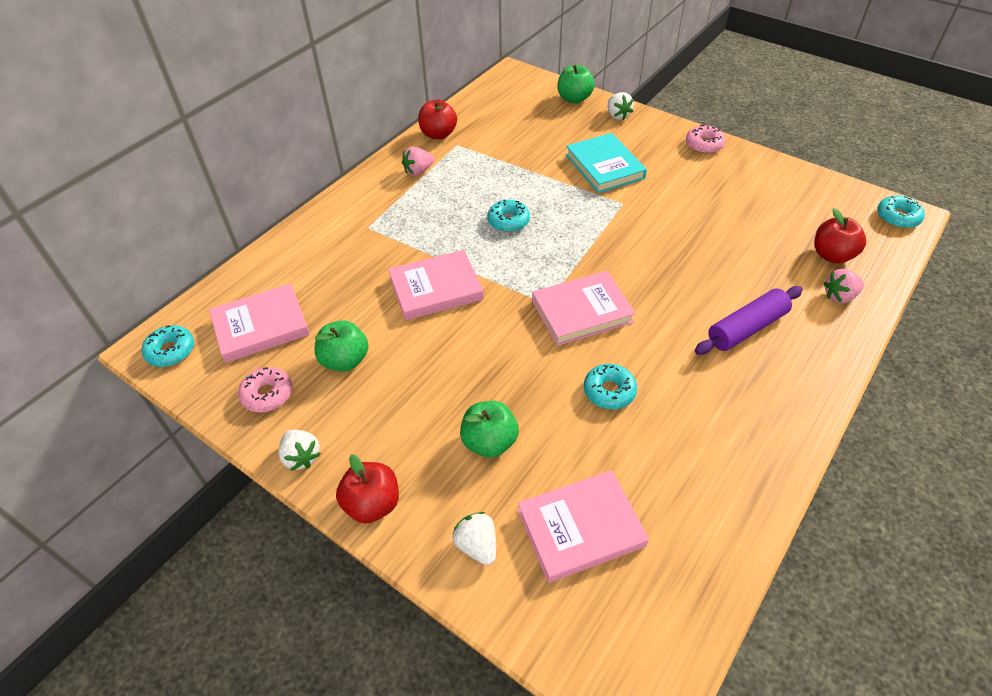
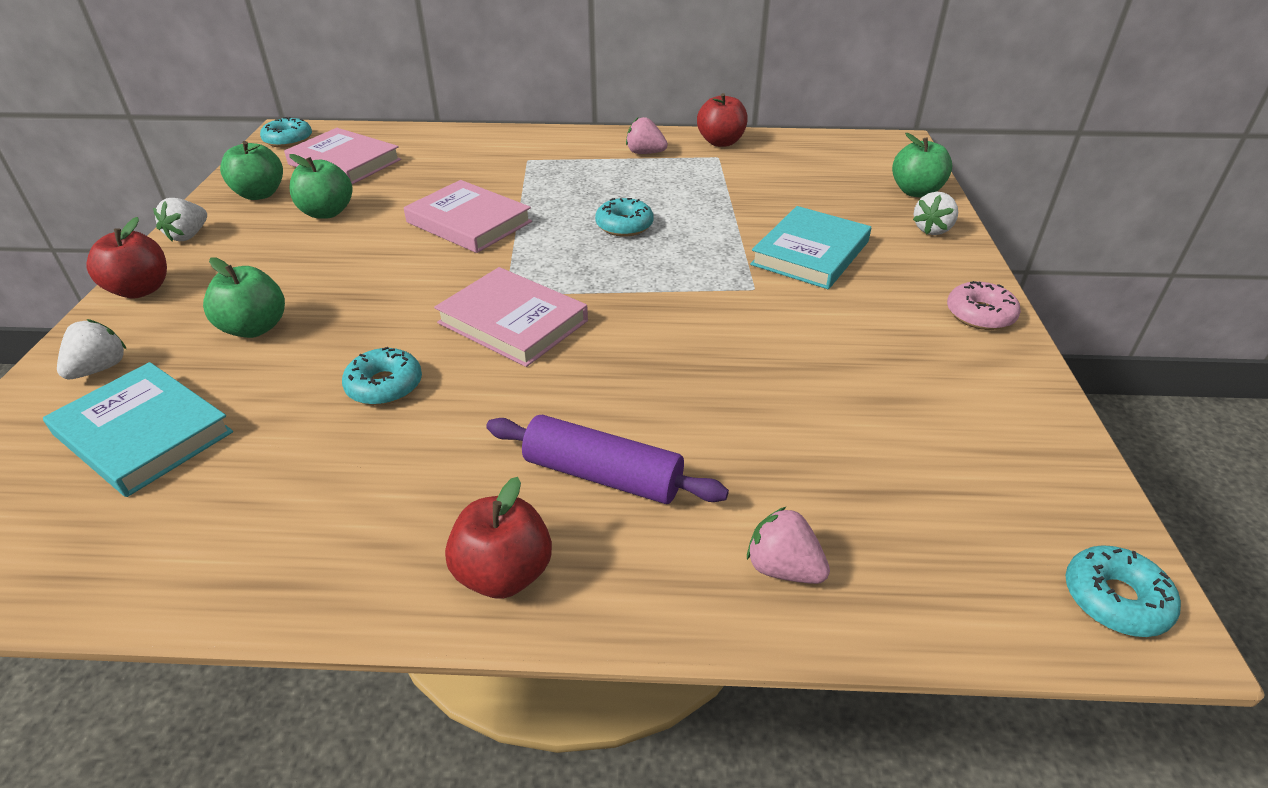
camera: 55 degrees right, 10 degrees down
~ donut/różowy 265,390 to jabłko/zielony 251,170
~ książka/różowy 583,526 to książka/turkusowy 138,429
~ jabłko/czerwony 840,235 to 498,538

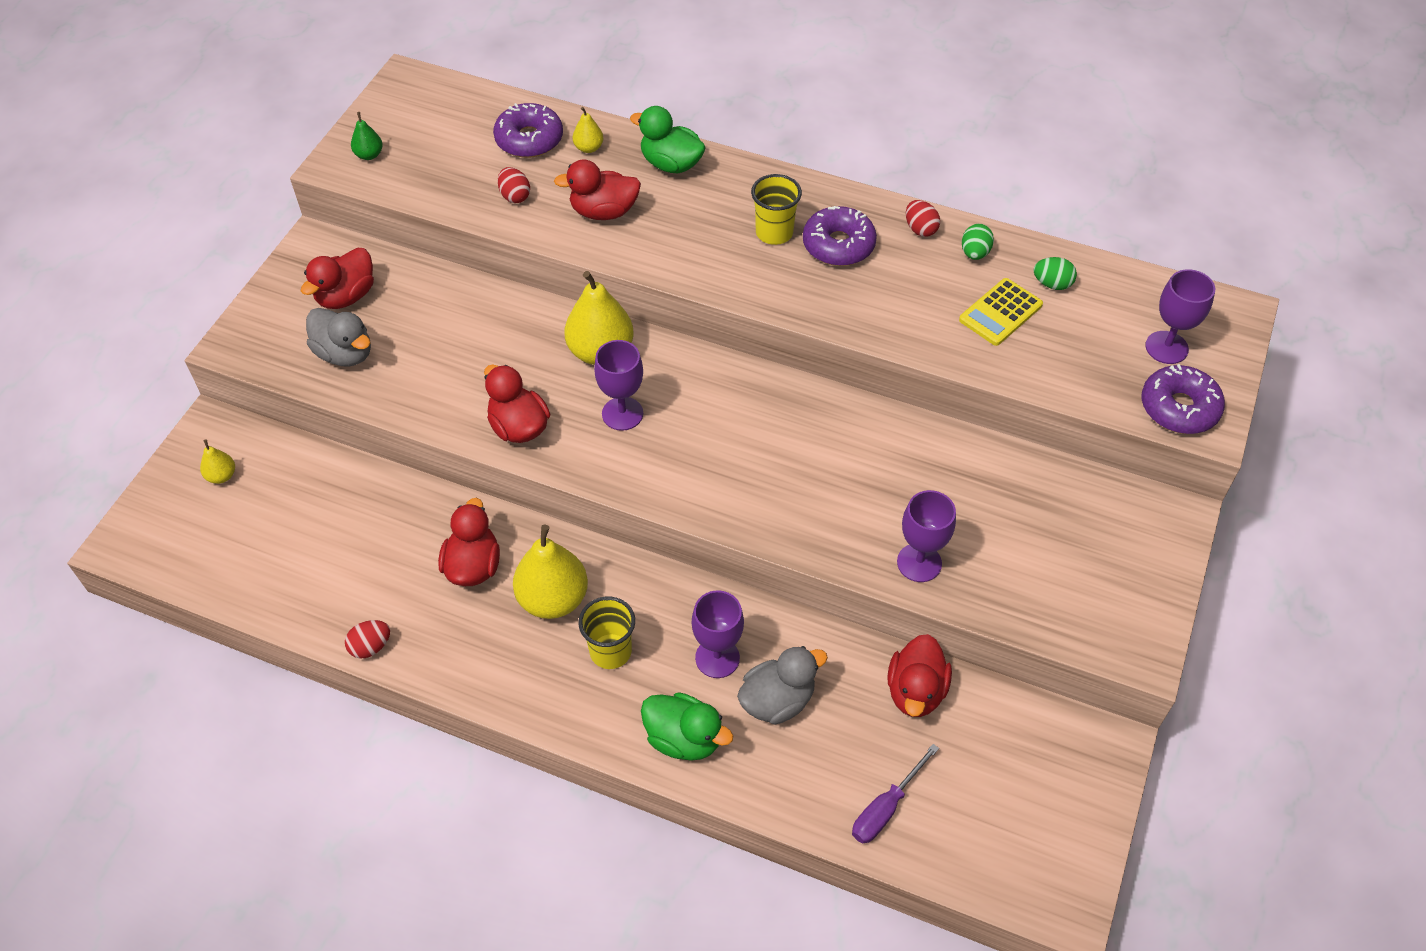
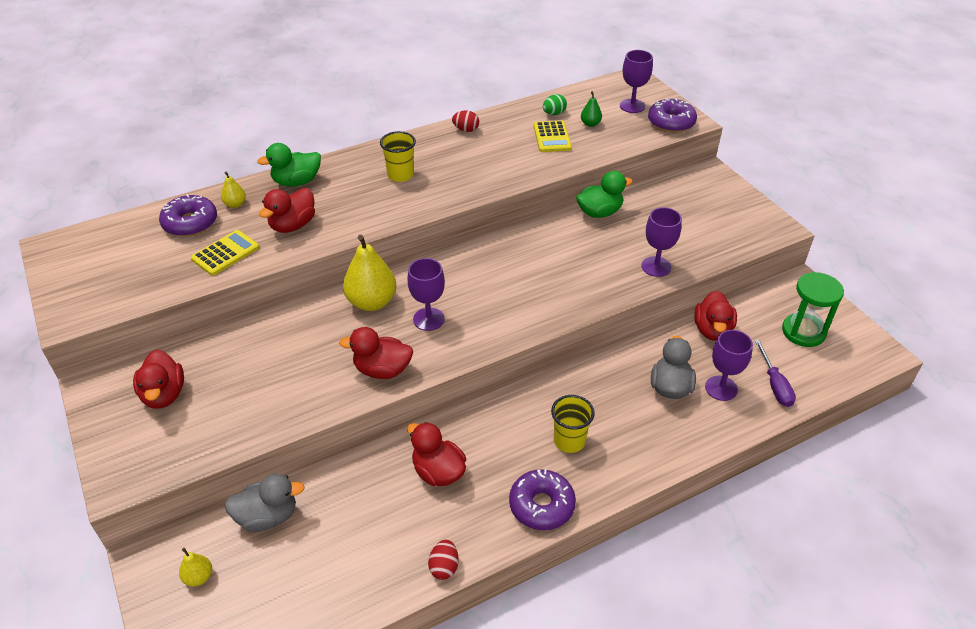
camera: 50 degrees left, 10 degrees down
~ kaczka/szary 338,337 to 264,503
~ gruszka/zielony 367,136 to 591,109
~ jajko/czerwony 514,185 to kalkulator/żółty 225,253
- gruszka/żółty 550,572
~ kaczka/zielony 687,726 to 604,194
~ kielich/fioletowy 718,634 to 729,365
~ donut/fioletowy 840,236 to 542,499
~ kaczka/czerwony 919,675 = 715,316 45 degrees clockwise
- jajko/zielony 978,242
+ klepsydra/zielony 813,309

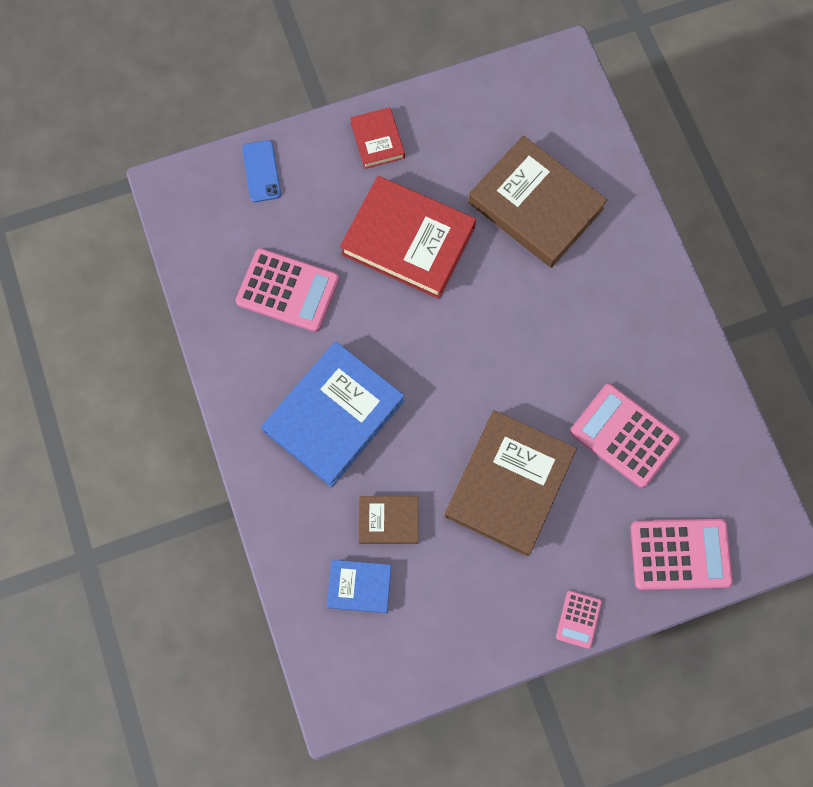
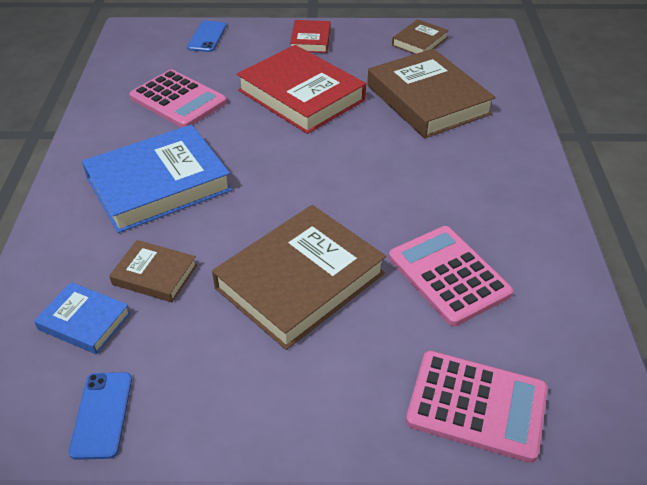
camera: 20 degrees right, 30 degrees down
- kalkulator/różowy 579,620
+ telefon/niebieski 100,416
+ książka/brązowy 420,36

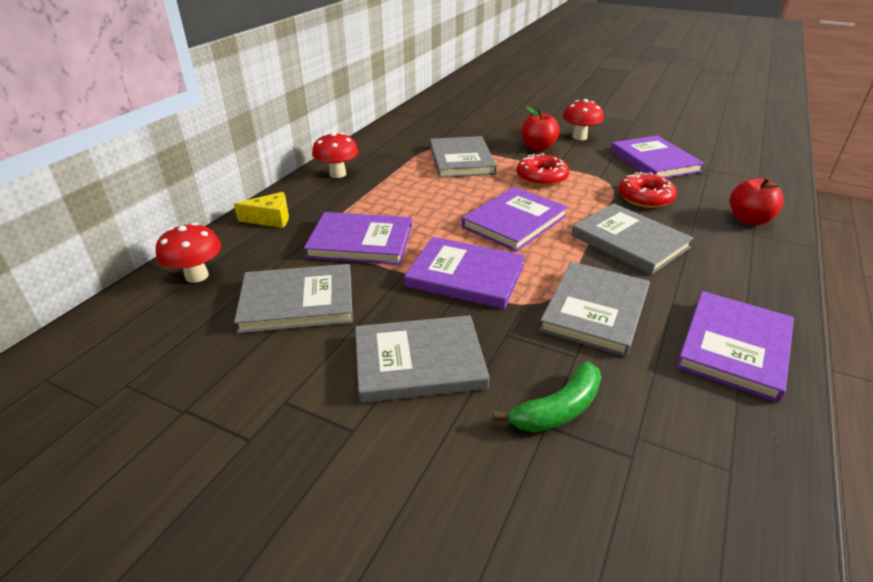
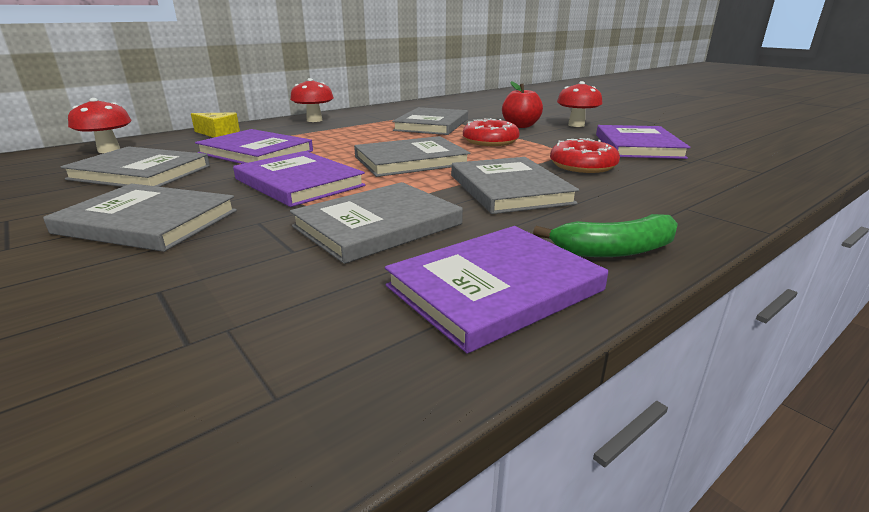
camera: 25 degrees right, 10 degrees down
~ książka/fioletowy 515,219 to książka/szary 412,156
~ banan/zielony 547,396 to 605,235
- jabłko/czerwony 756,201

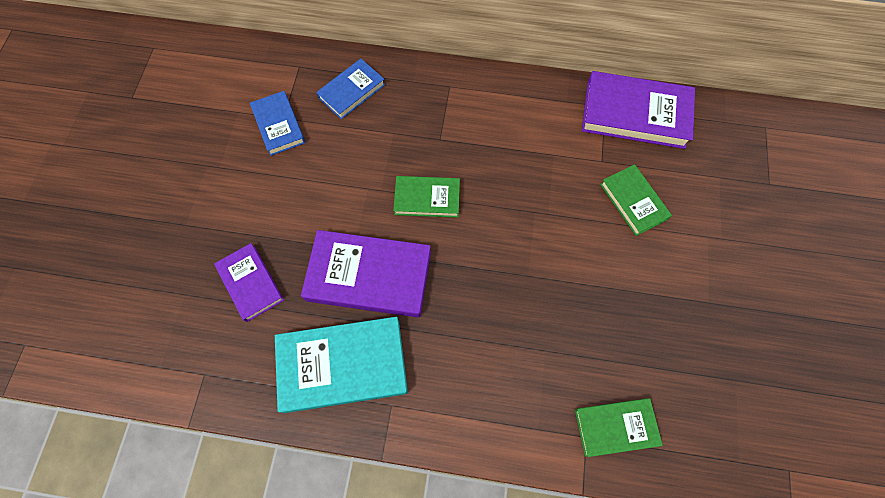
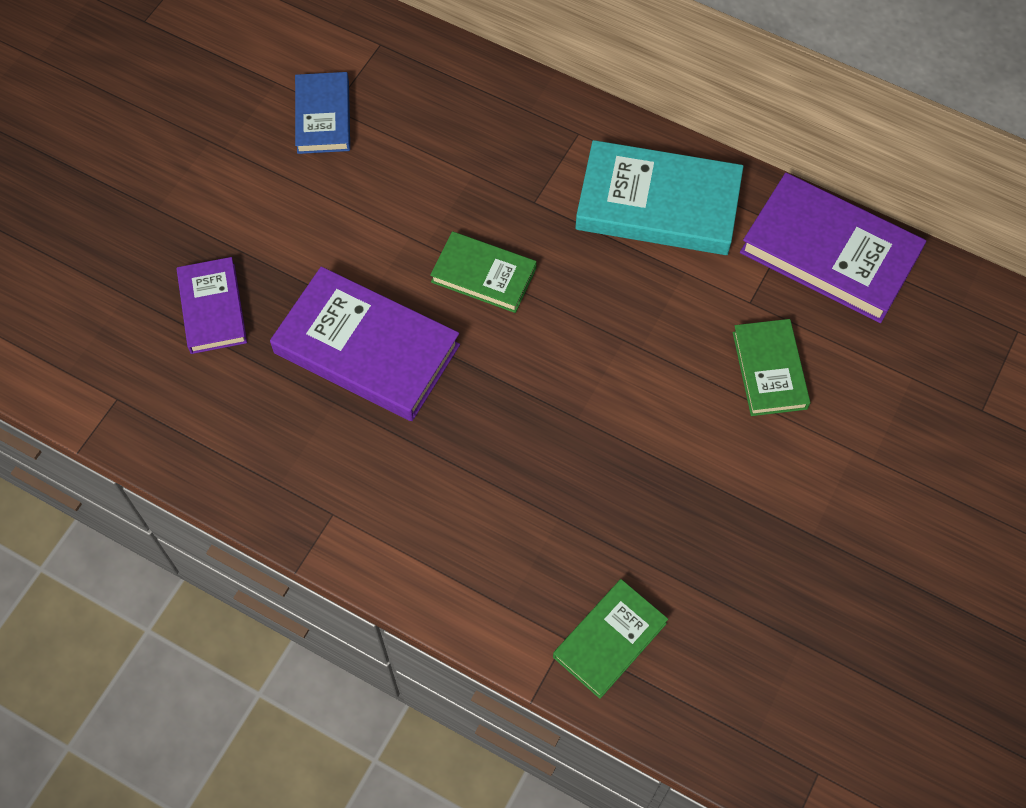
camera: 20 degrees right, 5 degrees down
~ książka/turkusowy 341,365 to 659,197
- książka/niebieski 350,89
~ książka/zielony 619,427 = 610,639 60 degrees counterclockwise

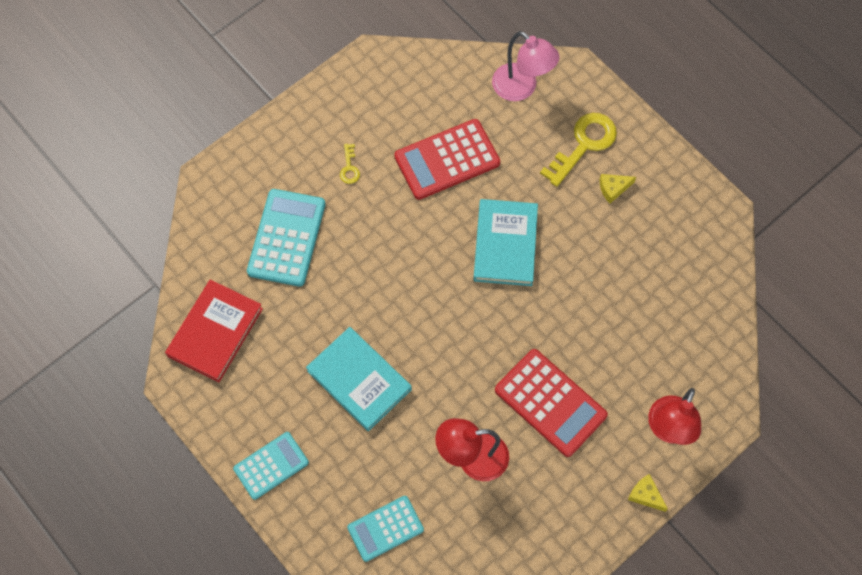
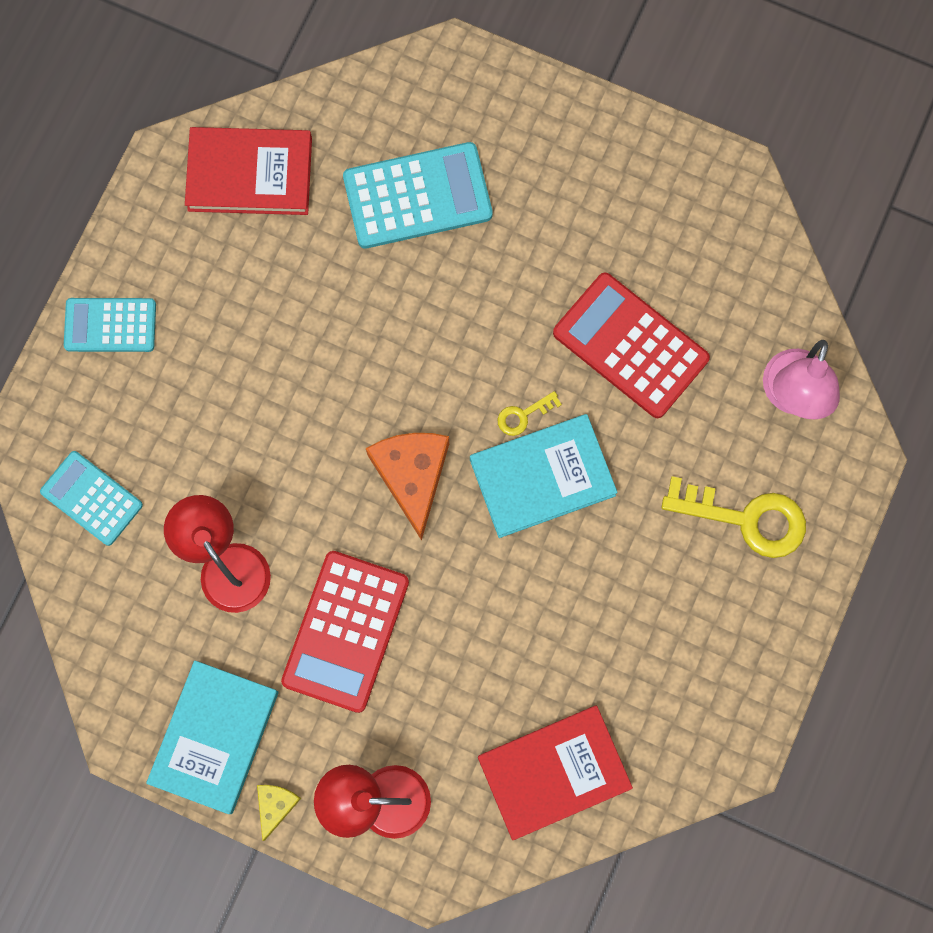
camera: 65 degrees right, 10 degrees up
~ kalkulator/turkusowy 271,466 = 110,325 150 degrees clockwise
~ książka/turkusowy 359,379 to 212,737
~ klucz/żółty 350,164 to 530,413
- ser/żółty 618,188
+ ser/pomarańczowy 407,487
+ książka/czerwony 555,773

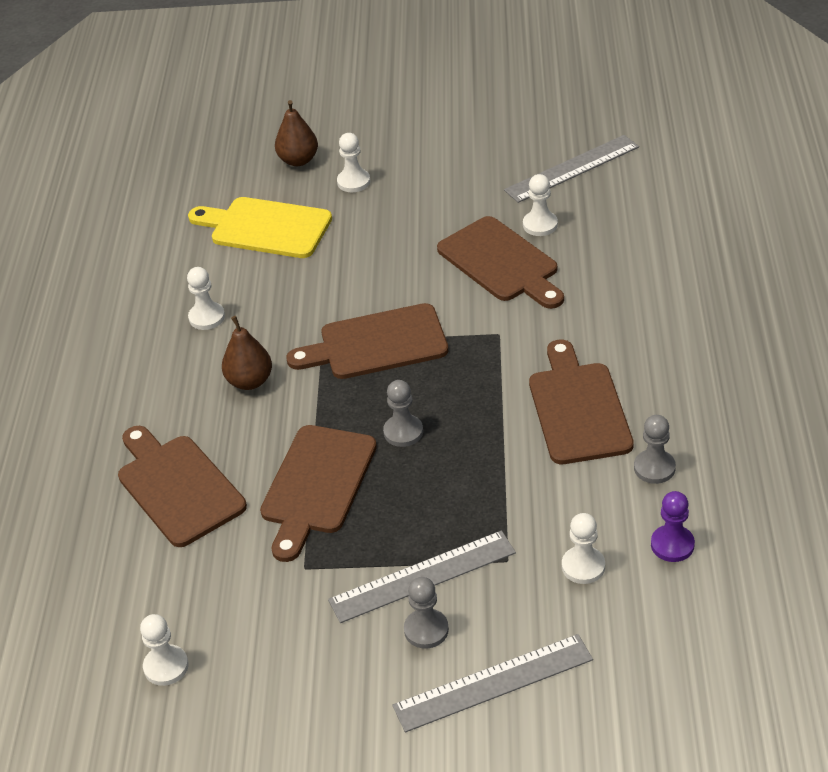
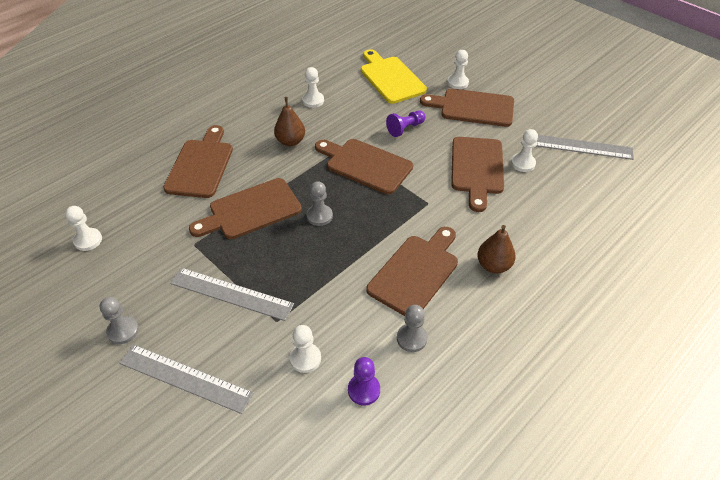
camera: 40 degrees right, 5 degrees up
~ gruszka/brązowy 296,133 to 497,249
~ pionek/szary 426,613 to 119,320
+ pionek/fioletowy 406,124
+ deska do krojenia/brązowy 467,107

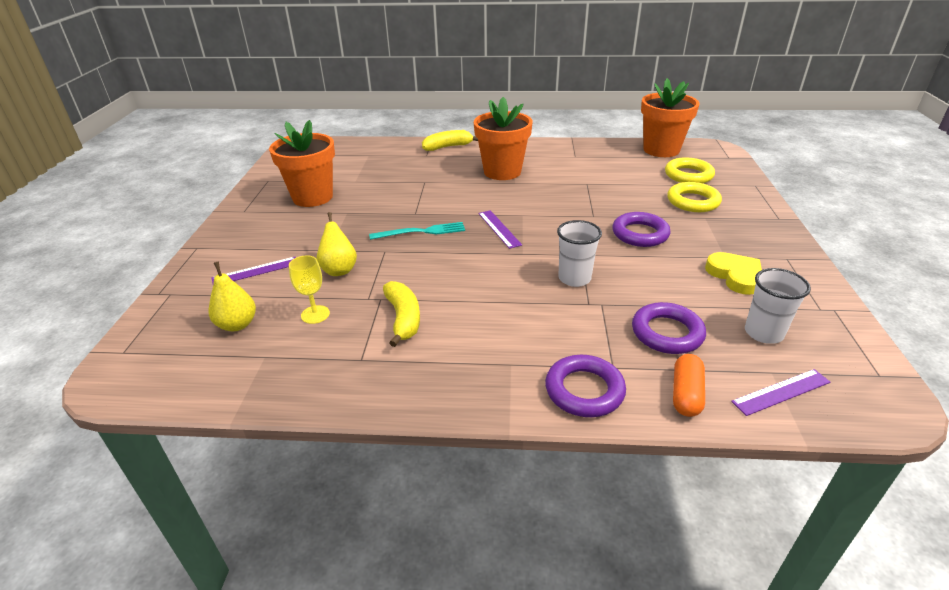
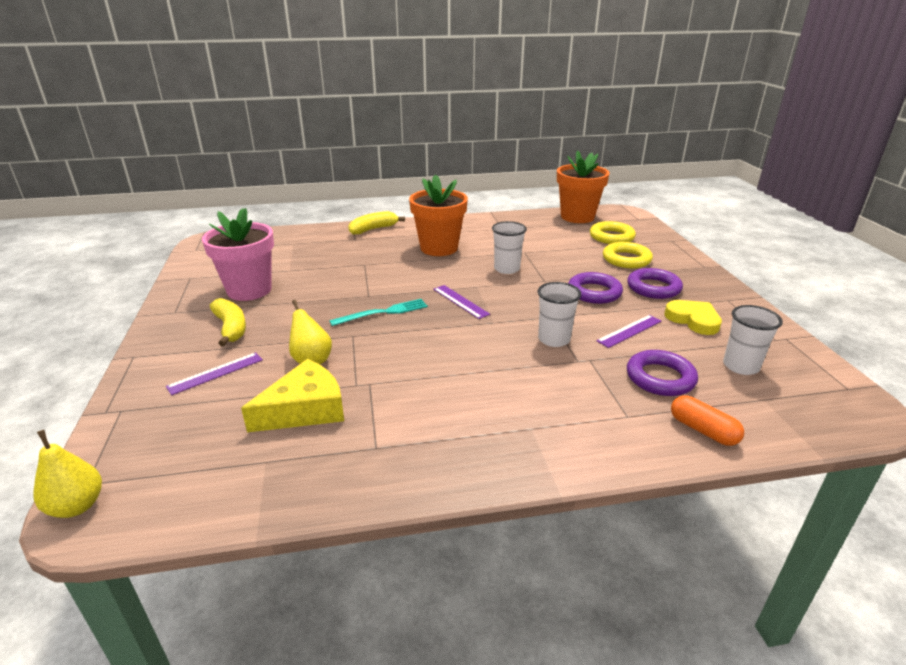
camera: 15 degrees left, 5 degrees down
~ gruszka/żółty 232,296 to 67,474
~ doniczka/pomarańczowy 302,163 to doniczka/różowy 238,254
~ kielich/żółty 309,289 to ser/żółty 292,395
~ banan/żółty 401,314 to 228,322
~ pierścień/fioletowy 585,386 to 655,283
~ kapsułka/pomarańczowy 689,385 = 707,421 45 degrees counterclockwise
~ linijka/fioletowy 780,392 to 628,331
+ szklanka/biały 509,247

